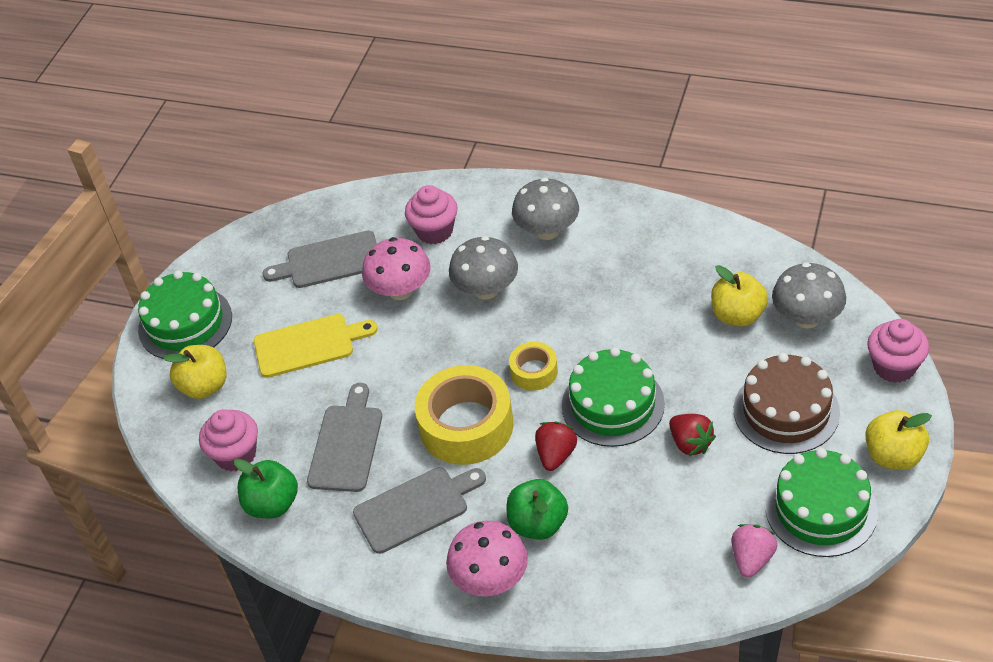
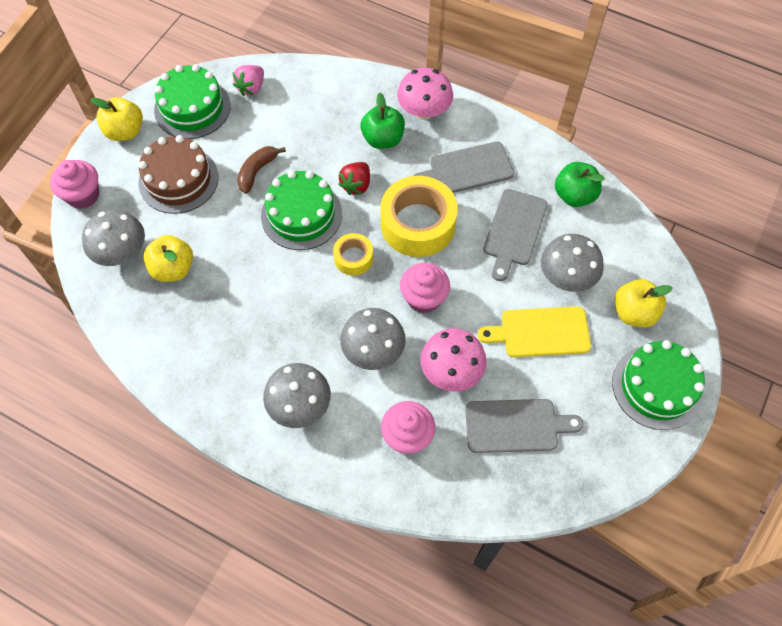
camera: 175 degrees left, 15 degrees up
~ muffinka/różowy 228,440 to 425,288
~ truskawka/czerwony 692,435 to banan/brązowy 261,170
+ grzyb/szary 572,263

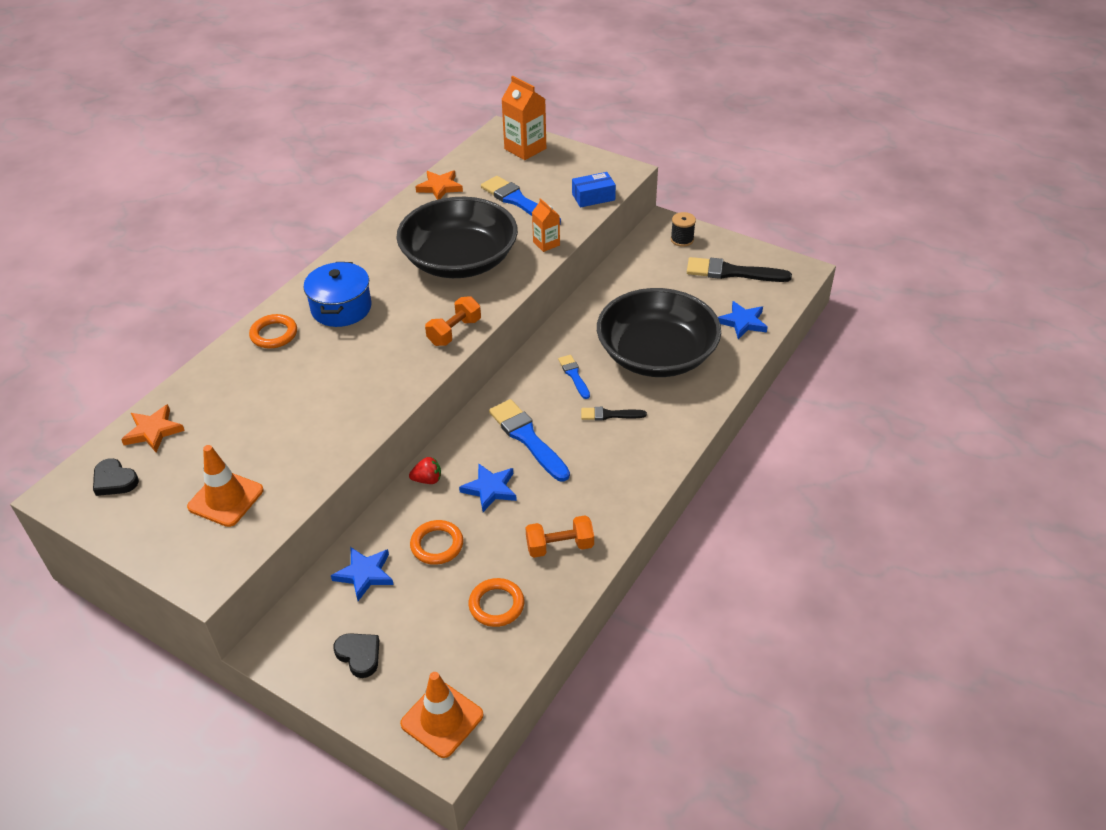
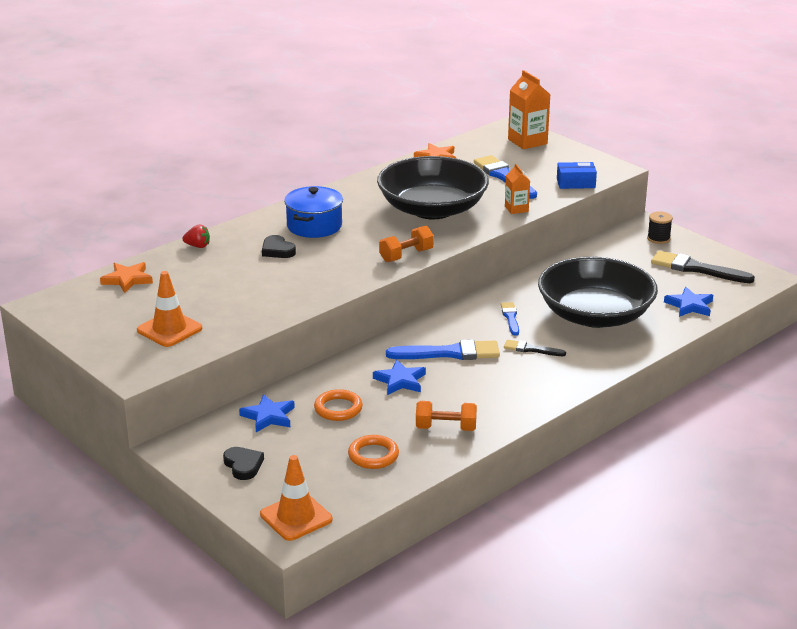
camera: 15 degrees right, 15 degrees down
~ serce/czarny 116,477 to 279,246
- pierścień/pomarańczowy 273,331
~ truskawka/czerwony 425,470 to 196,236
~ pędzel/niebieski 529,440 = 443,349 105 degrees clockwise

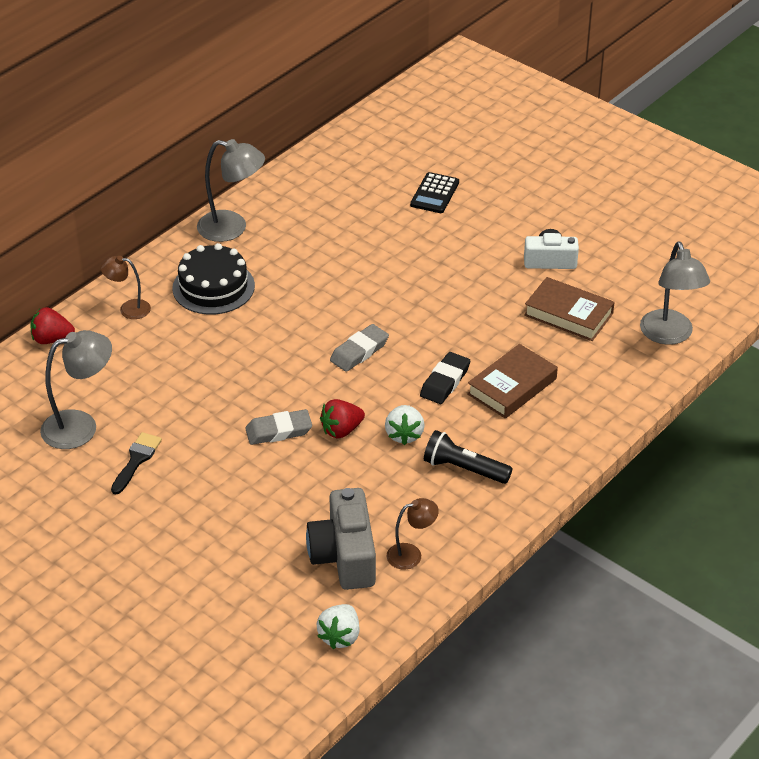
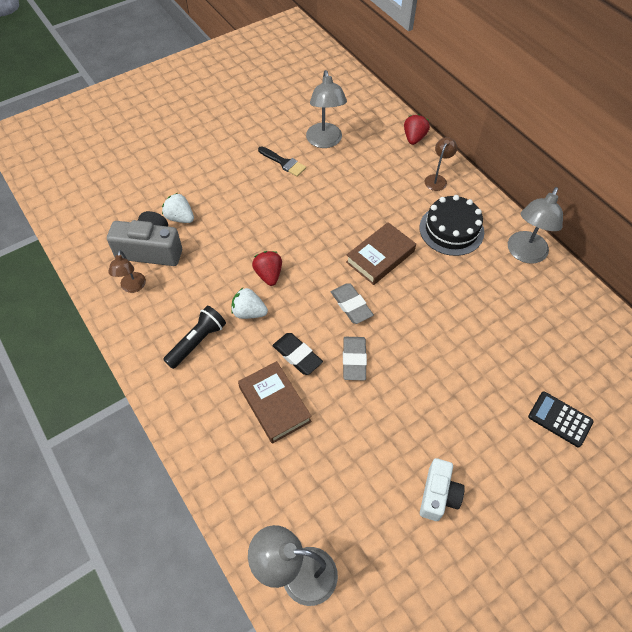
camera: 105 degrees right, 15 degrees up
~ gumka do mazania/szary 278,427 to 355,358
~ truskawka/biały 338,626 to 178,208
~ książka/brązowy 569,309 to 381,253

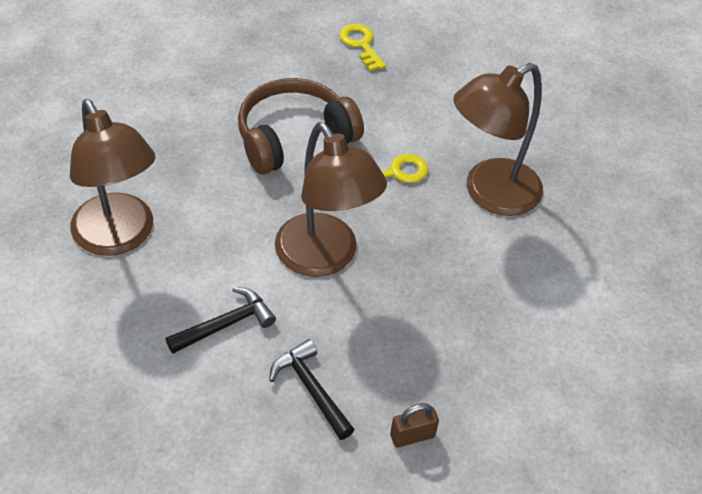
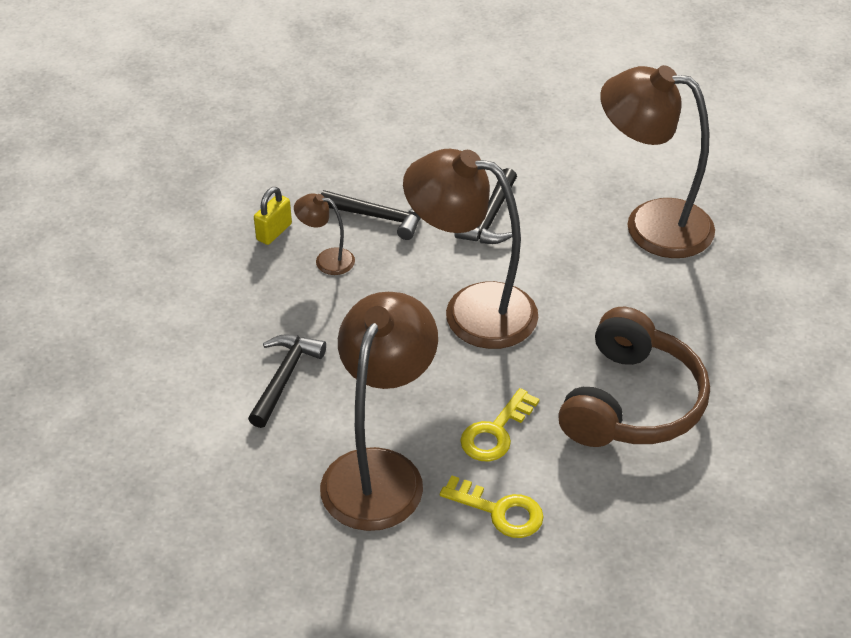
camera: 145 degrees right, 5 degrees down
~ klucz/żółty 362,47 to 492,507
~ kłódka/brązowy 414,425 to kłódka/żółty 273,216
+ młotek/czarny 287,381
+ lampka/brązowy 324,234

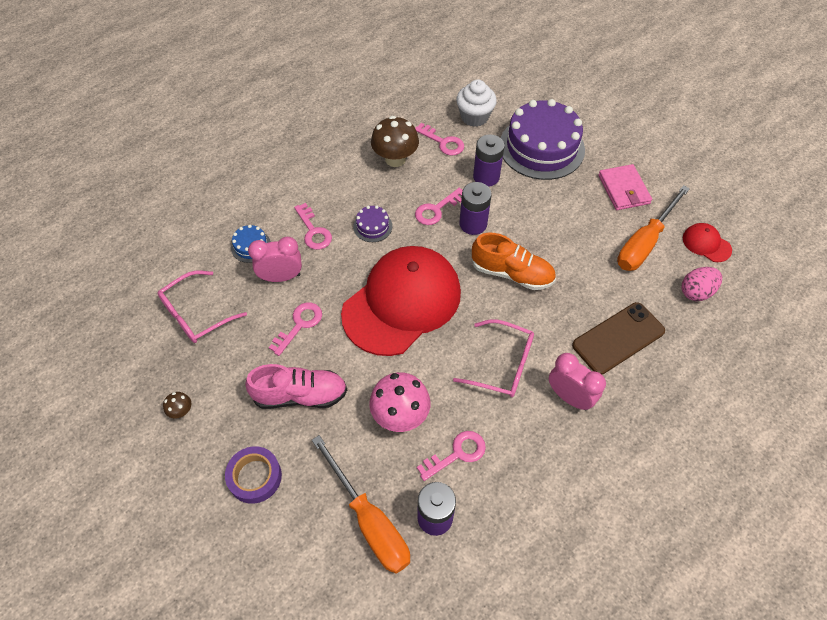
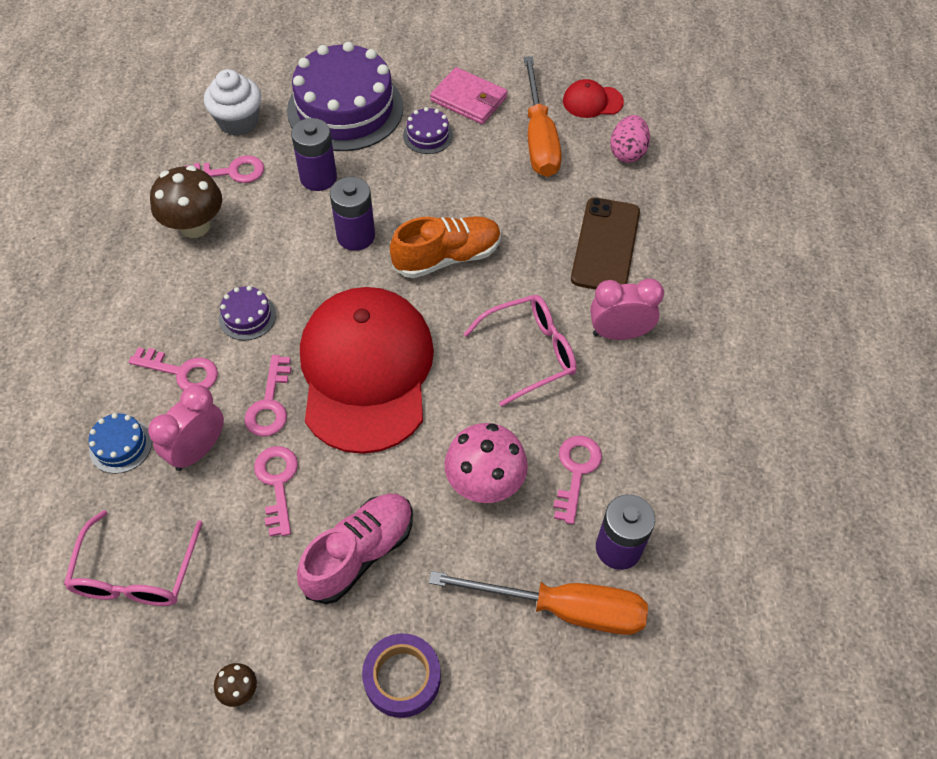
camera: 45 degrees left, 0 degrees up
~ klucz/różowy 439,206 to 267,395
+ tort/fioletowy 428,130

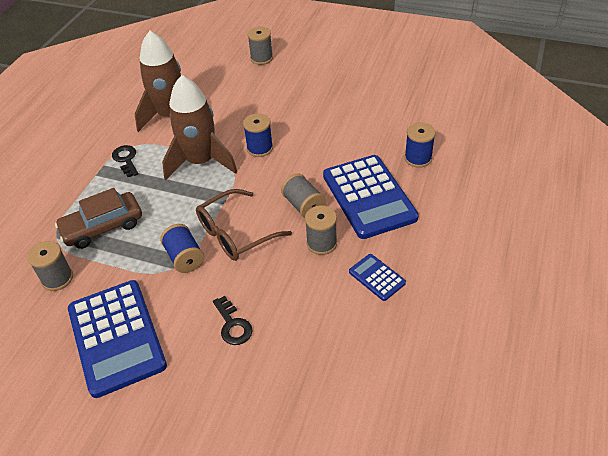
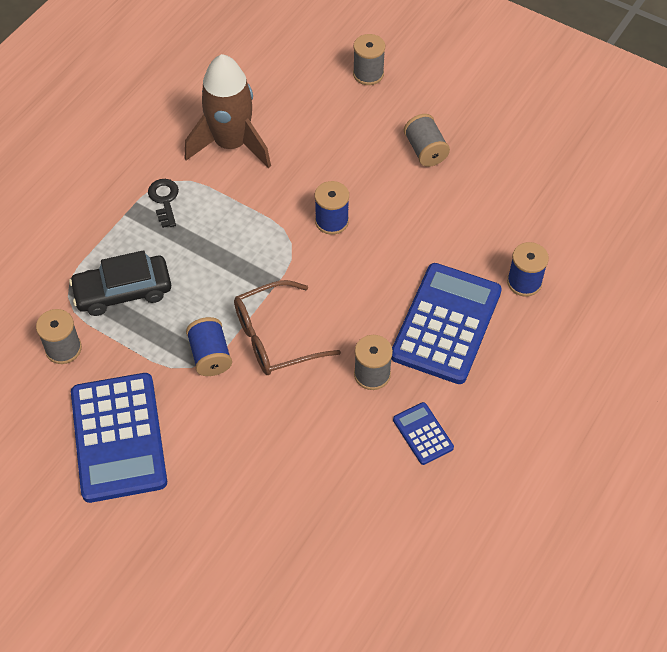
camera: 10 degrees right, 10 degrees up
~ samochód/brązowy 98,218 to samochód/czarny 120,283
- rakieta/brązowy 199,127
- klucz/czarny 233,320
~ szpulka/szary 303,196 to 427,140
~ kalkulator/niebieski 371,197 = 446,323 150 degrees counterclockwise

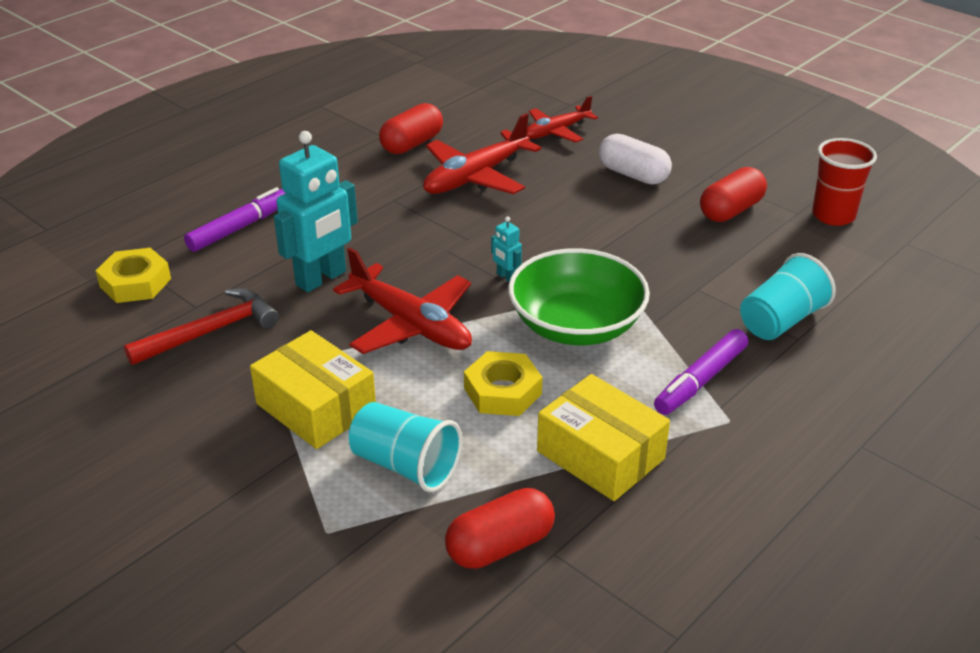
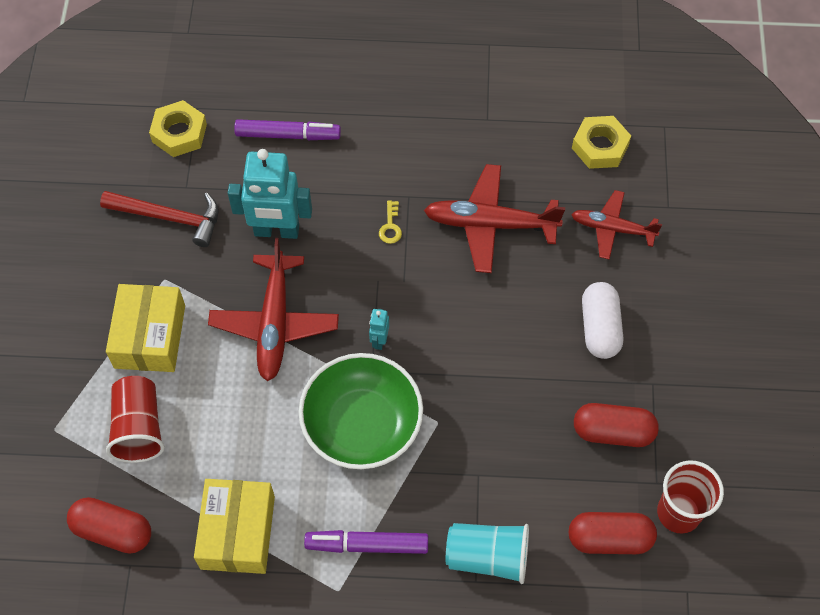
camera: 50 degrees right, 25 degrees up
~ szklanka/turkusowy 405,447 to szklanka/czerwony 135,419
~ kapsułka/czerwony 411,128 to 612,533
~ nakrętka/żółty 503,383 to 601,142
+ klucz/żółty 390,222

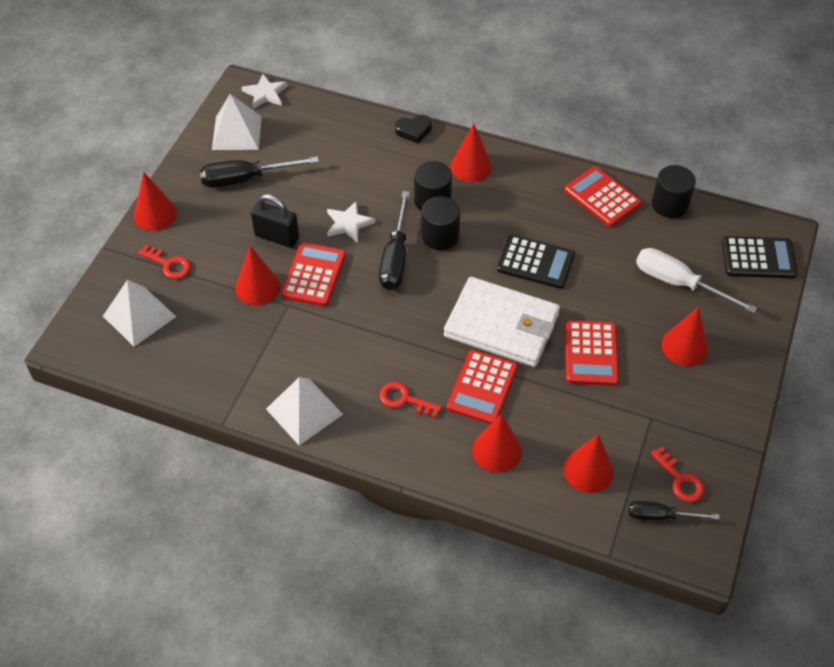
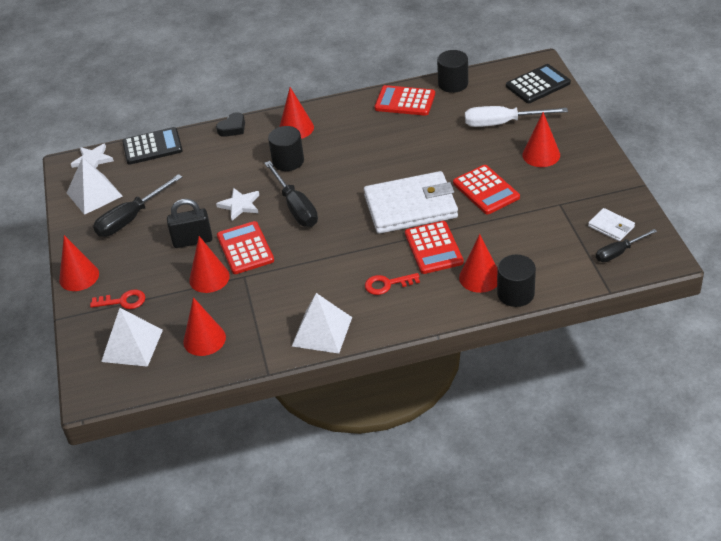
camera: 30 degrees left, 10 degrees down
~ walec/czarny 440,223 to 516,281
~ kalkulator/czarny 536,262 to 152,146
~ stożek/czerwony 589,463 to 204,326
~ klucz/czerwony 678,474 to portfel/biały 611,224

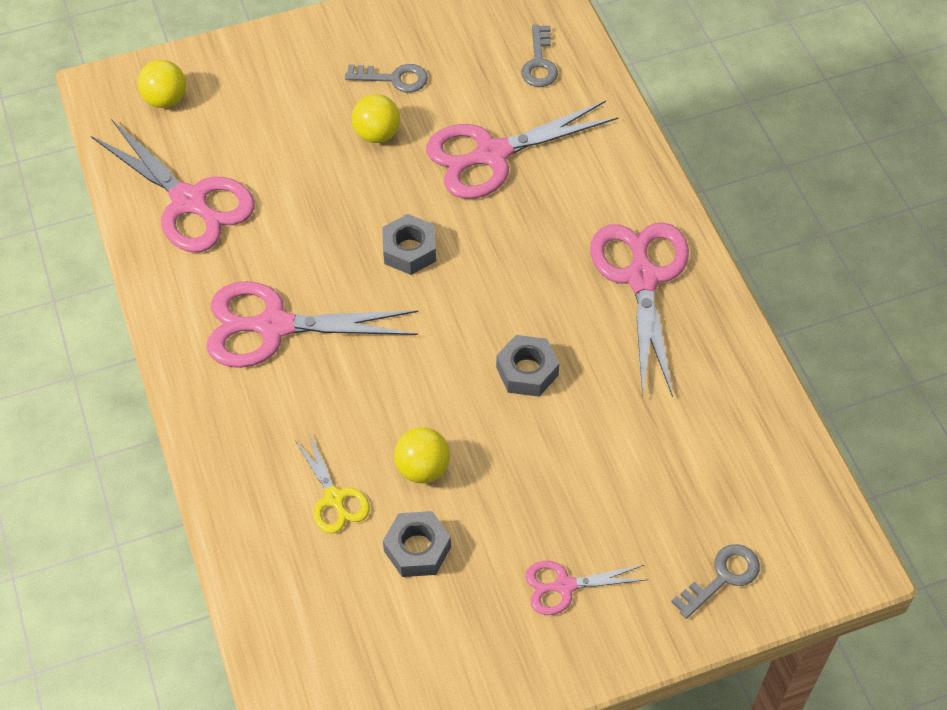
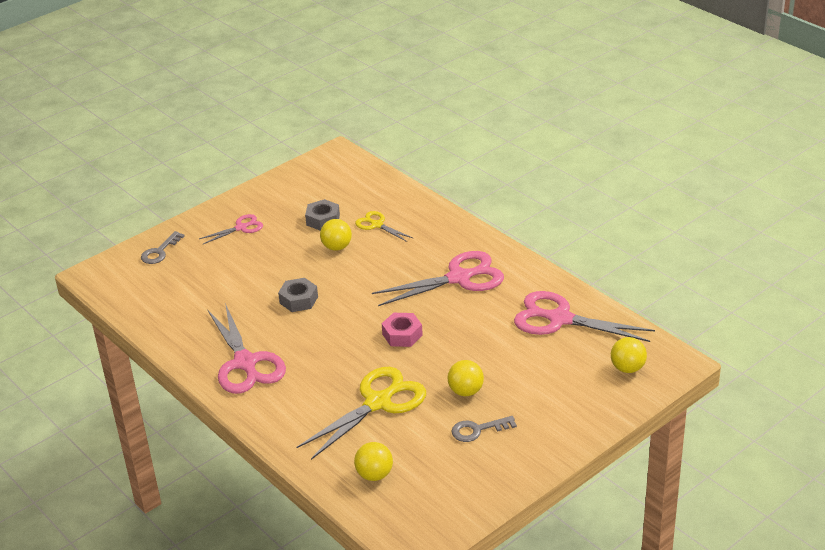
camera: 160 degrees right, 20 degrees down
~ nakrętka/szary 409,244 to nakrętka/różowy 402,330
~ nożyczki/różowy 522,149 to nożyczki/żółty 361,413
~ klucz/szary 539,56 to piłka/żółty 373,461

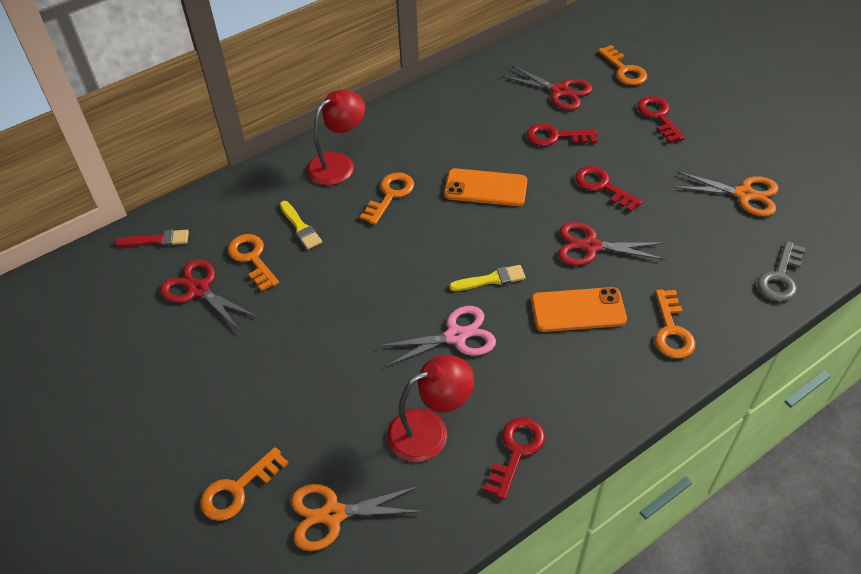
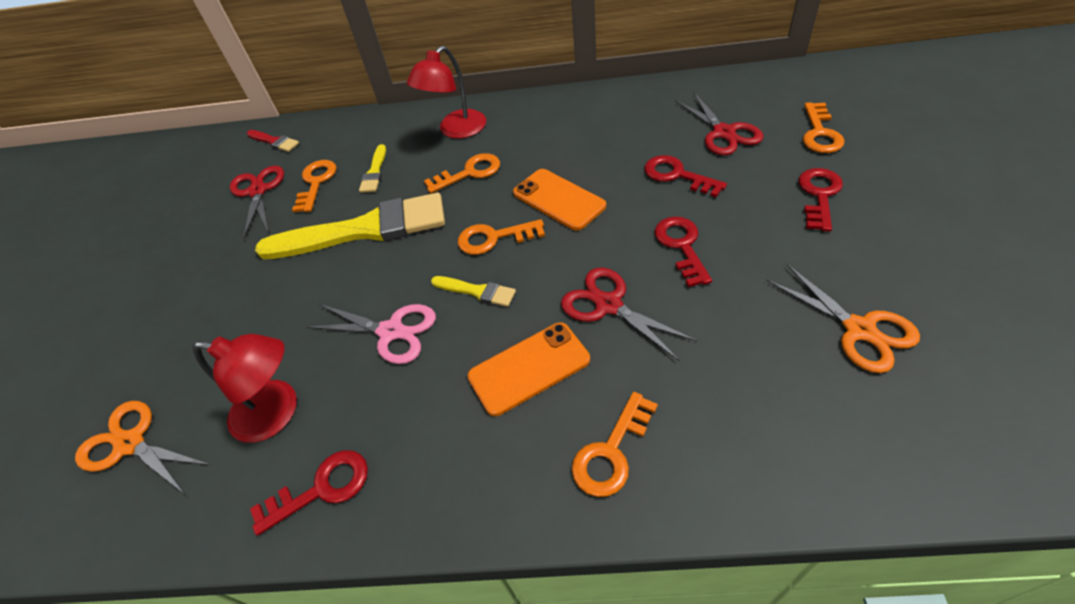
camera: 40 degrees right, 0 degrees up
~ klucz/pomarańczowy 244,484 to 501,237
~ lampka/czerwony 336,137 = 446,92 135 degrees clockwise
~ telefon/pomarańczowy 579,309 = 529,369 60 degrees counterclockwise
- klucz/szary 781,271
+ pędzel/żółty 350,226

